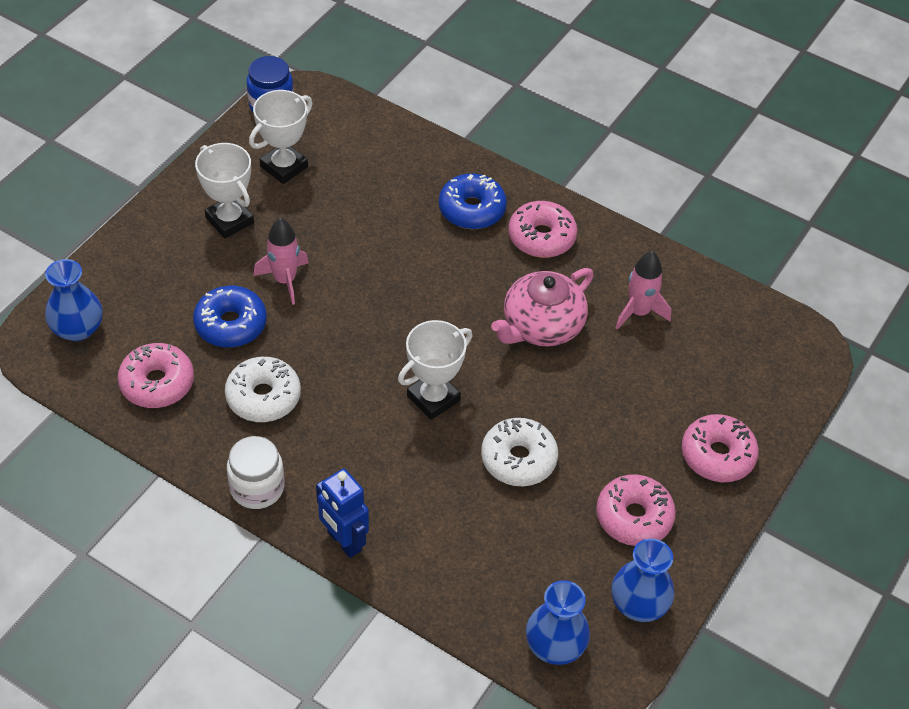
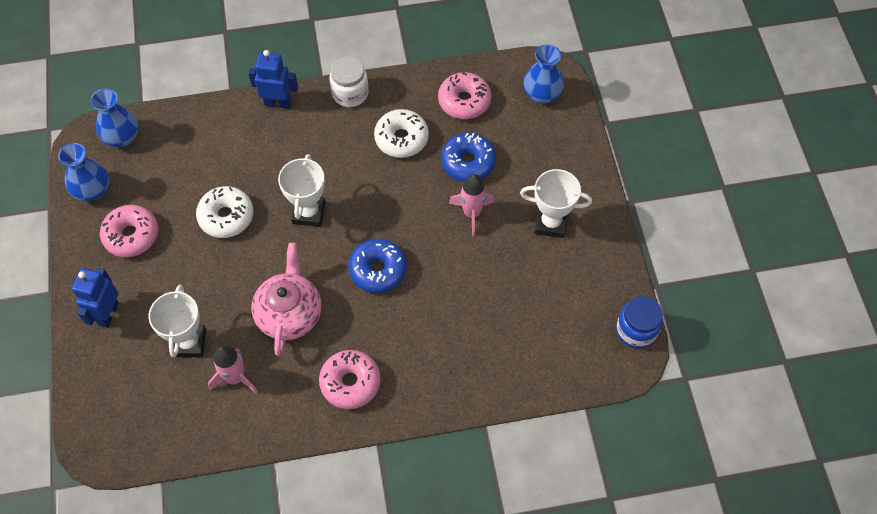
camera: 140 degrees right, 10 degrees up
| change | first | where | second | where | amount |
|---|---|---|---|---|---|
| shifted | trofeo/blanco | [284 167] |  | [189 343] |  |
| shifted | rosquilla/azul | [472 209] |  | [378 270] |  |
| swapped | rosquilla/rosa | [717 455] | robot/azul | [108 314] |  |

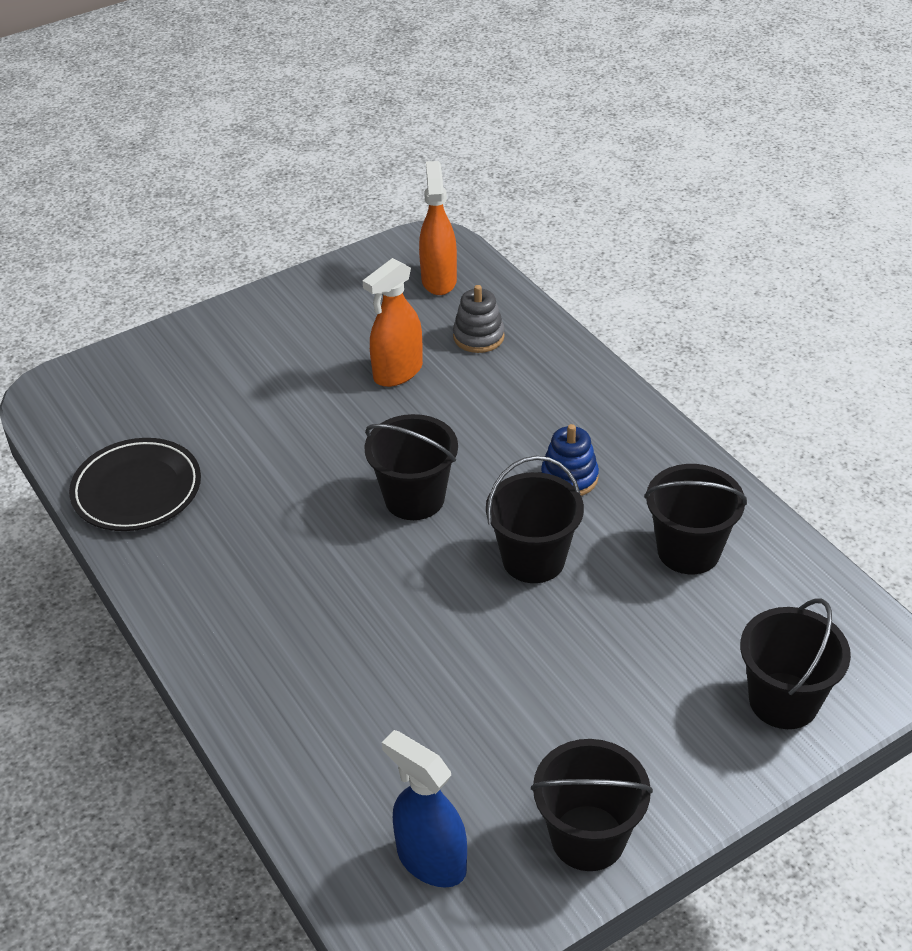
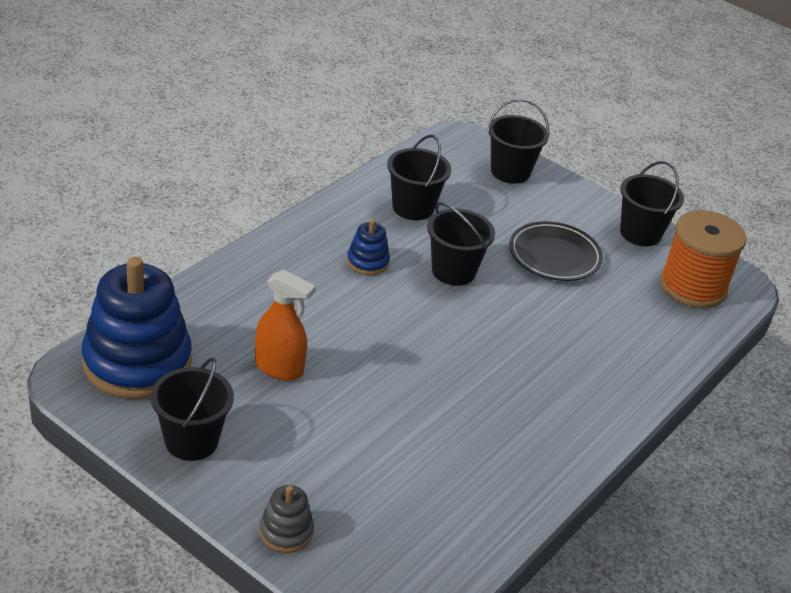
camera: 115 degrees left, 5 degrees down
| change | first | where | second | where | amount |
|---|---|---|---|---|---|
| shifted | plato/negro | [137 490] |  | [554 256] |  |
| shifted | balde/negro | [414 498] |  | [191 441] |  |
| shifted | juguete apilable/gris | [478 337] |  | [286 532] |  |
| swapped | pulverizador/azul | [431 860] | carrete/naranja | [693 287] |  |
| swapped | pulverizador/naranja | [439 280] | juguete apilable/azul | [137 362] |  |

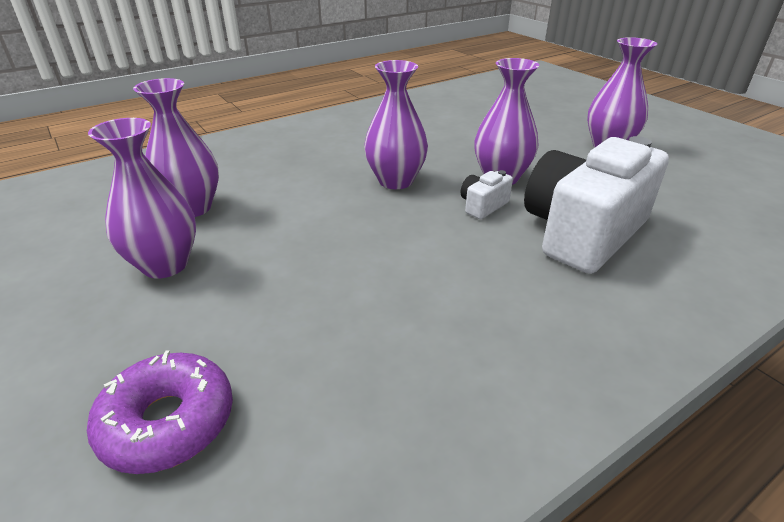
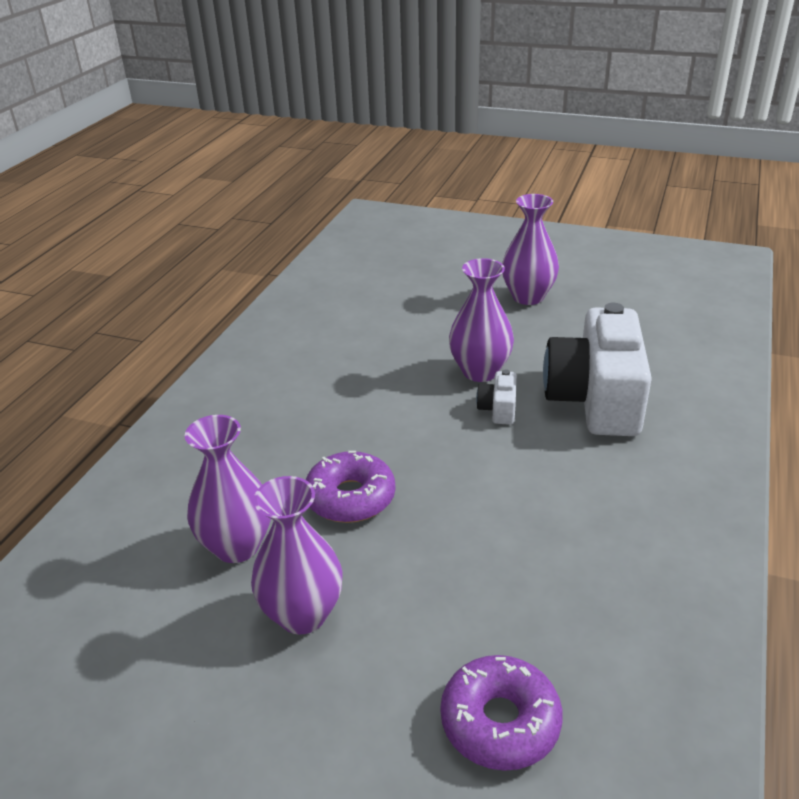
camera: 35 degrees left, 0 degrees up
| change | first | where | second | where | amount |
|---|---|---|---|---|---|
| gone | florero/morado | [395 181] |  |  |  |
| new |  |  | rosquilla/morado | [350 497] |  |

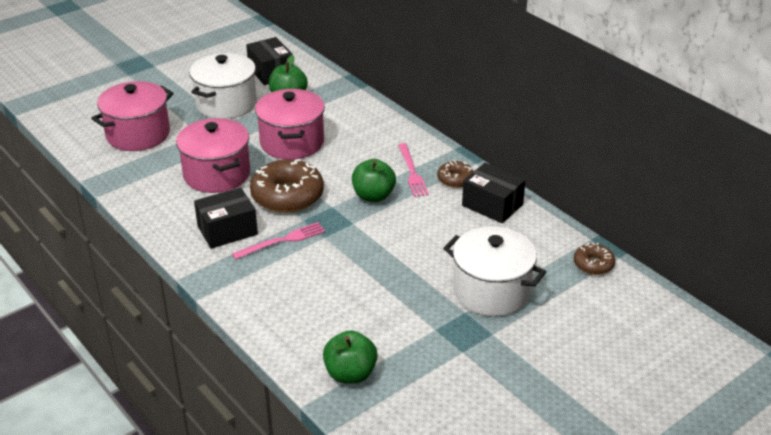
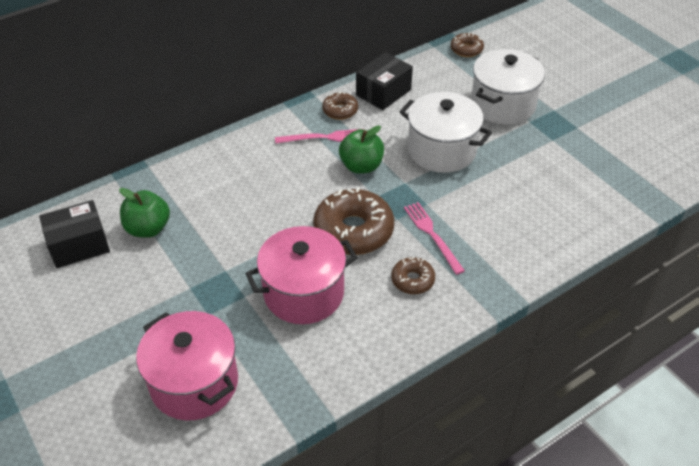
camera: 85 degrees left, 10 degrees up
| change | first | where | second | where | amount |
|---|---|---|---|---|---|
| gone | olla/rosa | [292 142] |  |  |  |
| gone | manzana/verde | [350 374] |  |  |  |
| shifted | olla/blanco | [226 104] |  | [442 150] |  |
| swapped | caja/negro | [227 230] | rosquilla/marrón | [412 280] |  |

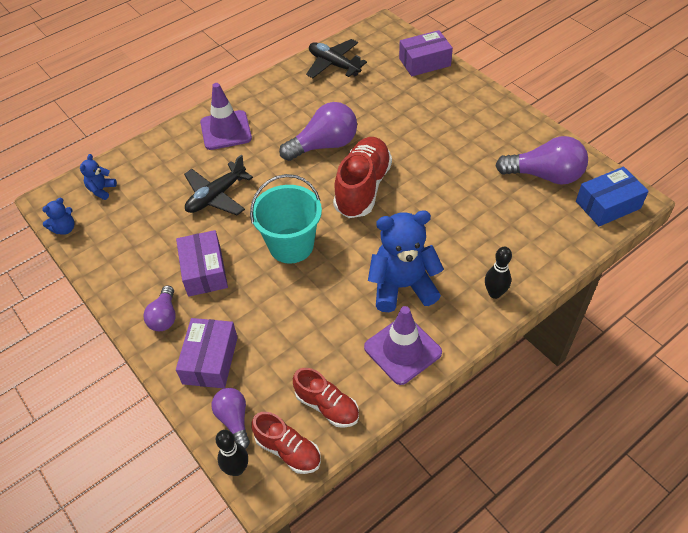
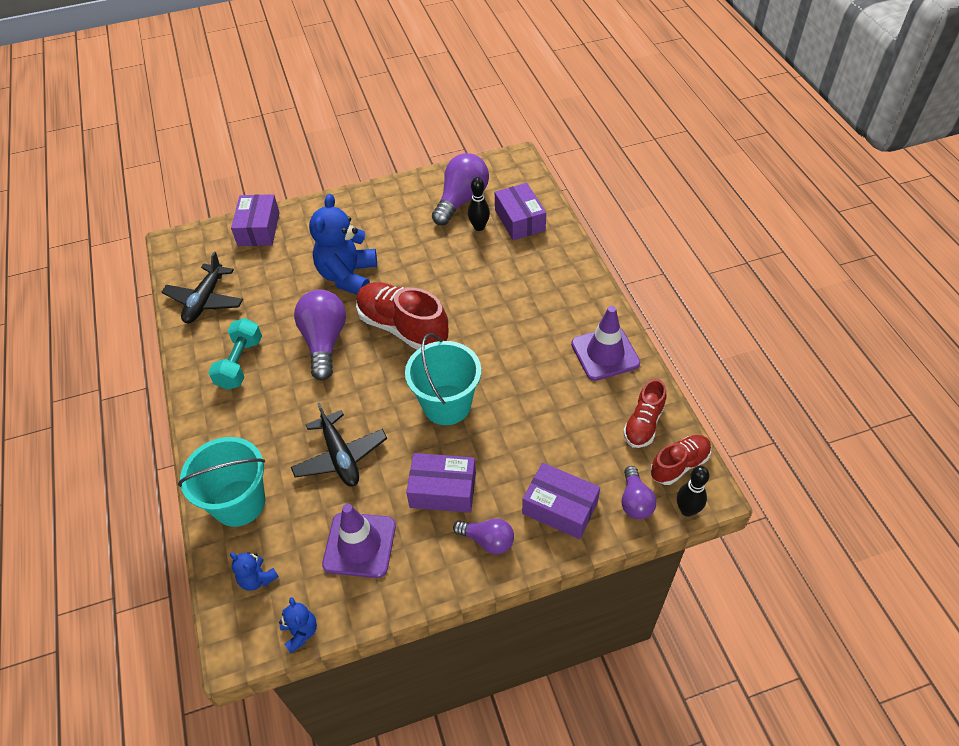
camera: 70 degrees left, 0 degrees up
| change | first | where | second | where | amount |
|---|---|---|---|---|---|
| gone | caja/azul | [608 205] |  |  |  |
| new |  |  | balde/turquesa | [239 503] |  |
| new |  |  | mancuerna/turquesa | [240 363] |  |
| new |  |  | caja/morado | [519 220] |  |
| shifted | cono de tráfico/morado | [226 130] |  | [359 545] |  |
| shifted | osito/azul | [402 286] |  | [348 276] |  |
| shifted | bolo/negro | [494 293] |  | [479 227] |  |
| rotated | bombilla/morado | [234 420] |  | [635 501] | 90 degrees counterclockwise |
| rotated | zapato/rojo | [327 406] |  | [643 424] | 150 degrees clockwise |
| rotated | avión/negro | [334 64] |  | [205 300] | 45 degrees counterclockwise |

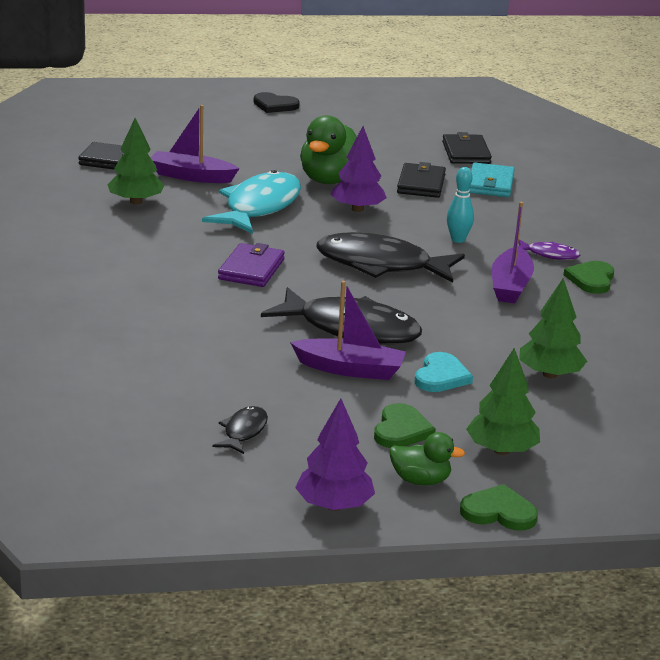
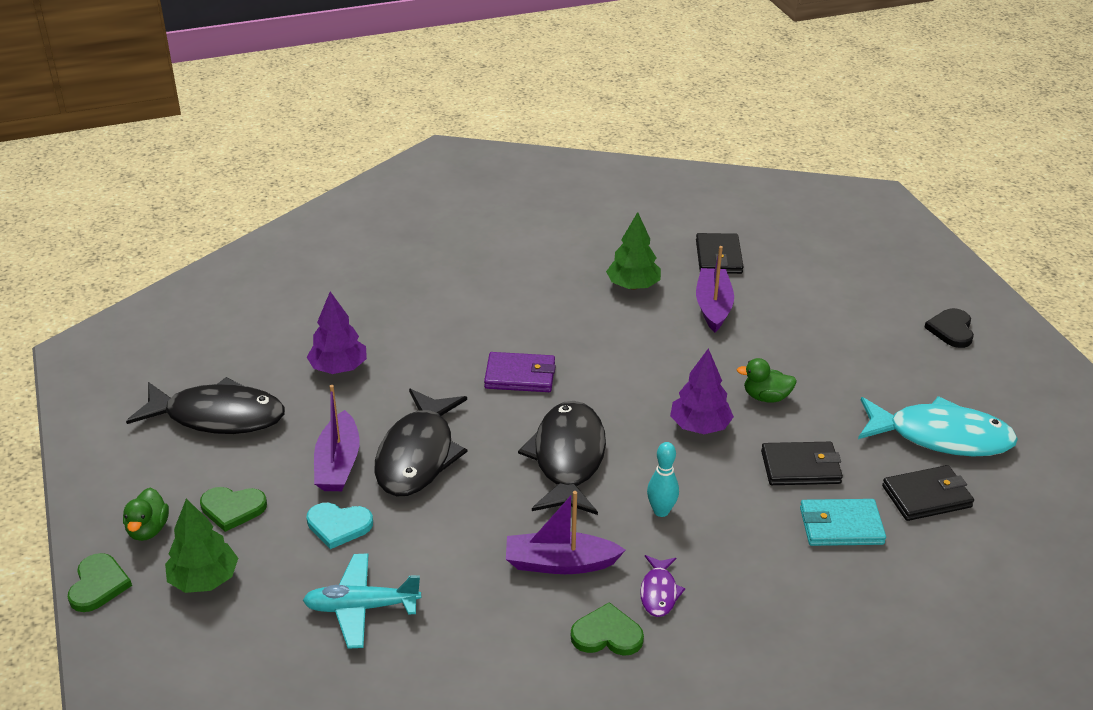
camera: 80 degrees right, 10 degrees up
| change | first | where | second | where | amount |
|---|---|---|---|---|---|
| shifted | pez/turquesa | [259 207] |  | [941 436] |  |
| shifted | árbol/morado | [334 505] |  | [338 368] |  |
| swapped | árbol/verde | [550 374] | avión/turquesa | [361 607] |  |
| scaled | pez/negro | [243 431] |  | [218 416] | x2.17 |
| scaled | pato/verde | [330 180] |  | [766 397] | x0.55 |

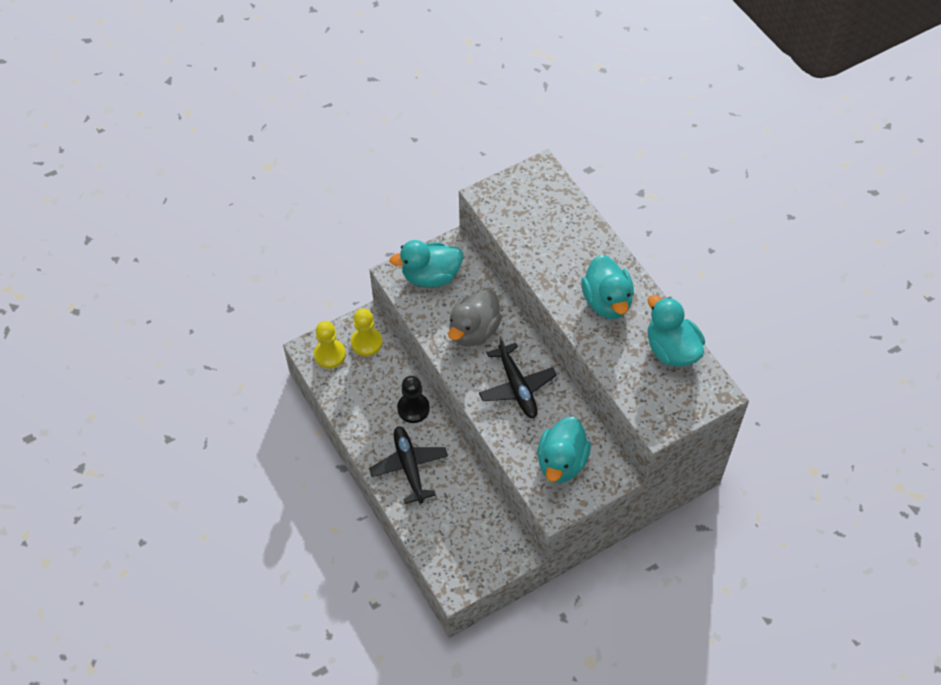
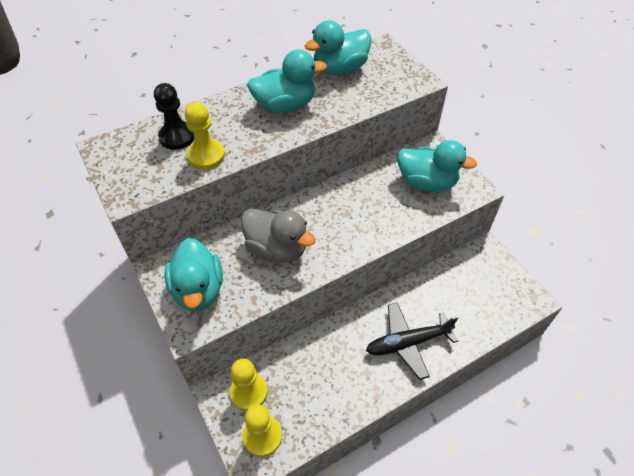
camera: 90 degrees left, 5 degrees down
| change | first | where | second | where | amount |
|---|---|---|---|---|---|
| gone | avión/negro | [517 386] |  |  |  |
| new |  |  | peón/amarillo | [206 156] |  |
| shifted | peón/negro | [413 408] |  | [177 137] |  |

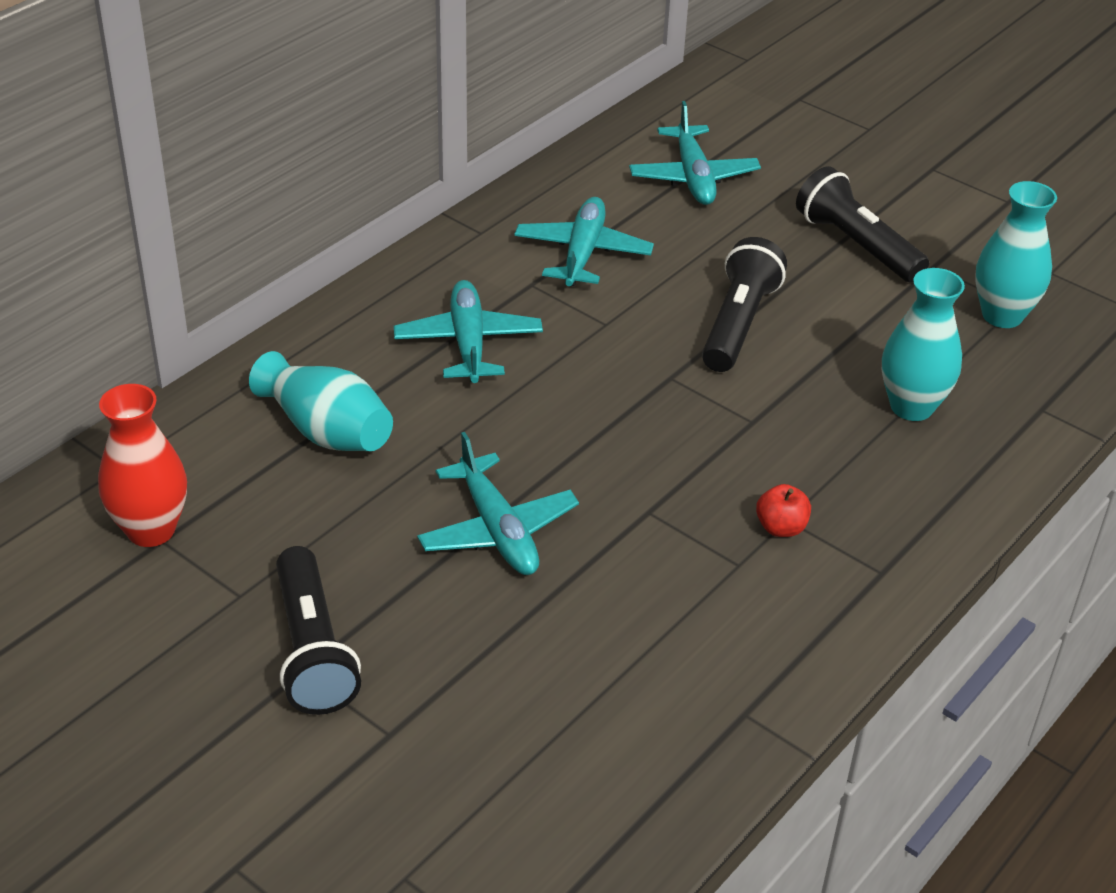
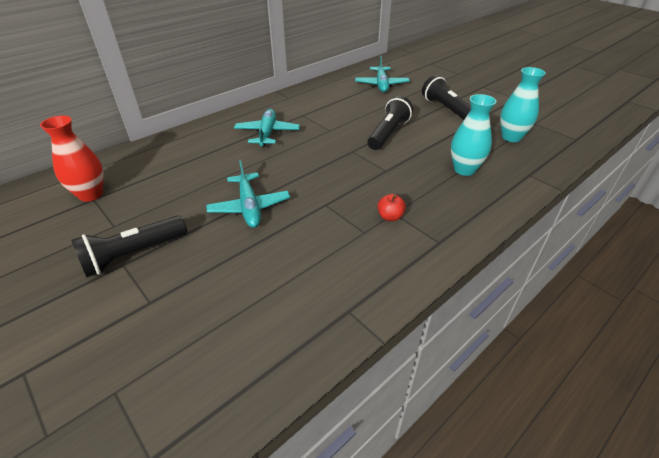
camera: 10 degrees right, 0 degrees up
| change | first | where | second | where | amount |
|---|---|---|---|---|---|
| gone | florero/turquesa | [326 431] |  |  |  |
| gone | avión/turquesa | [583 253] |  |  |  |
| rotated | lámpara de mano/negro | [313 650] |  | [133 254] | 60 degrees clockwise |

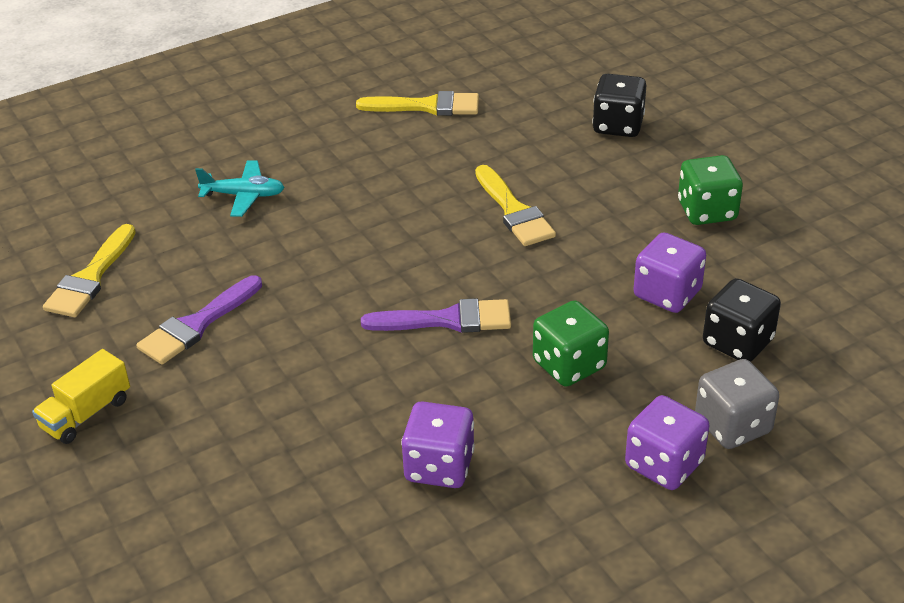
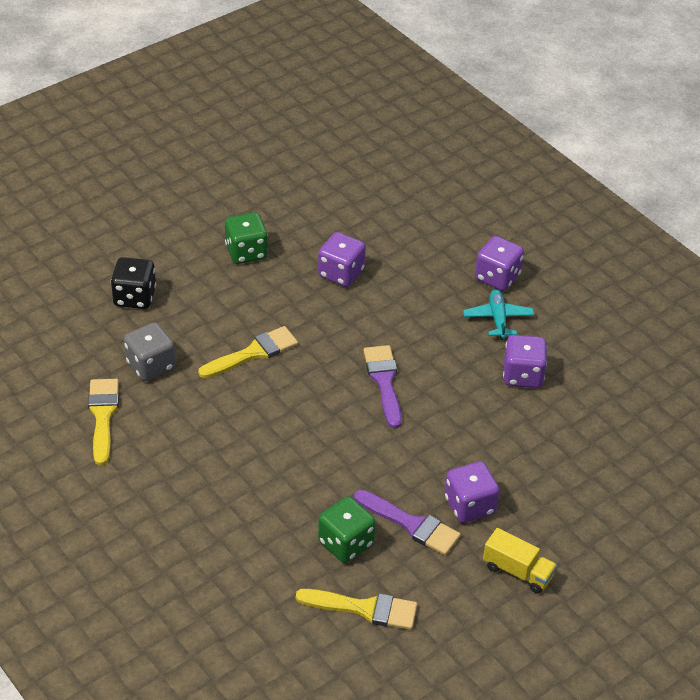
camera: 100 degrees left, 5 degrees up
| change | first | where | second | where | amount |
|---|---|---|---|---|---|
| gone | dado/negro | [737 342] |  |  |  |
| new |  |  | dado/morado | [469 505] |  |
| shifted | avión/turquesa | [244 195] |  | [498 319] |  |
| shifted | dado/verde | [569 365] |  | [346 543] |  |
| shifted | dado/gris | [732 425] |  | [151 366] |  |

